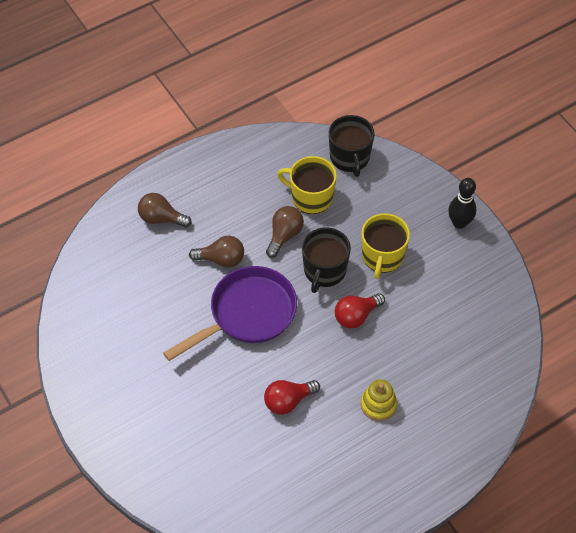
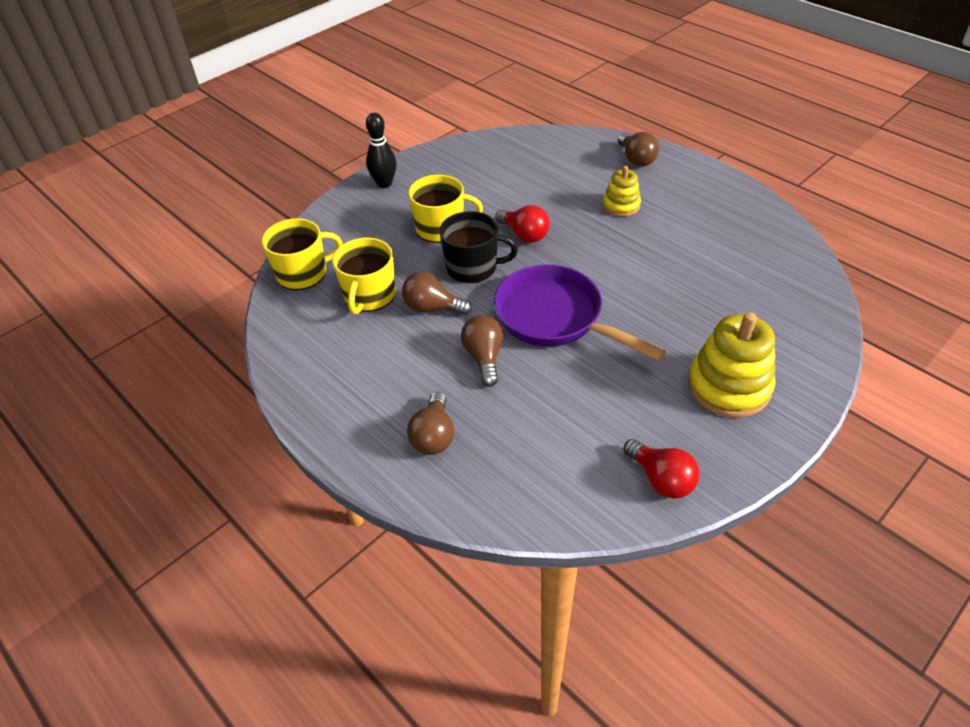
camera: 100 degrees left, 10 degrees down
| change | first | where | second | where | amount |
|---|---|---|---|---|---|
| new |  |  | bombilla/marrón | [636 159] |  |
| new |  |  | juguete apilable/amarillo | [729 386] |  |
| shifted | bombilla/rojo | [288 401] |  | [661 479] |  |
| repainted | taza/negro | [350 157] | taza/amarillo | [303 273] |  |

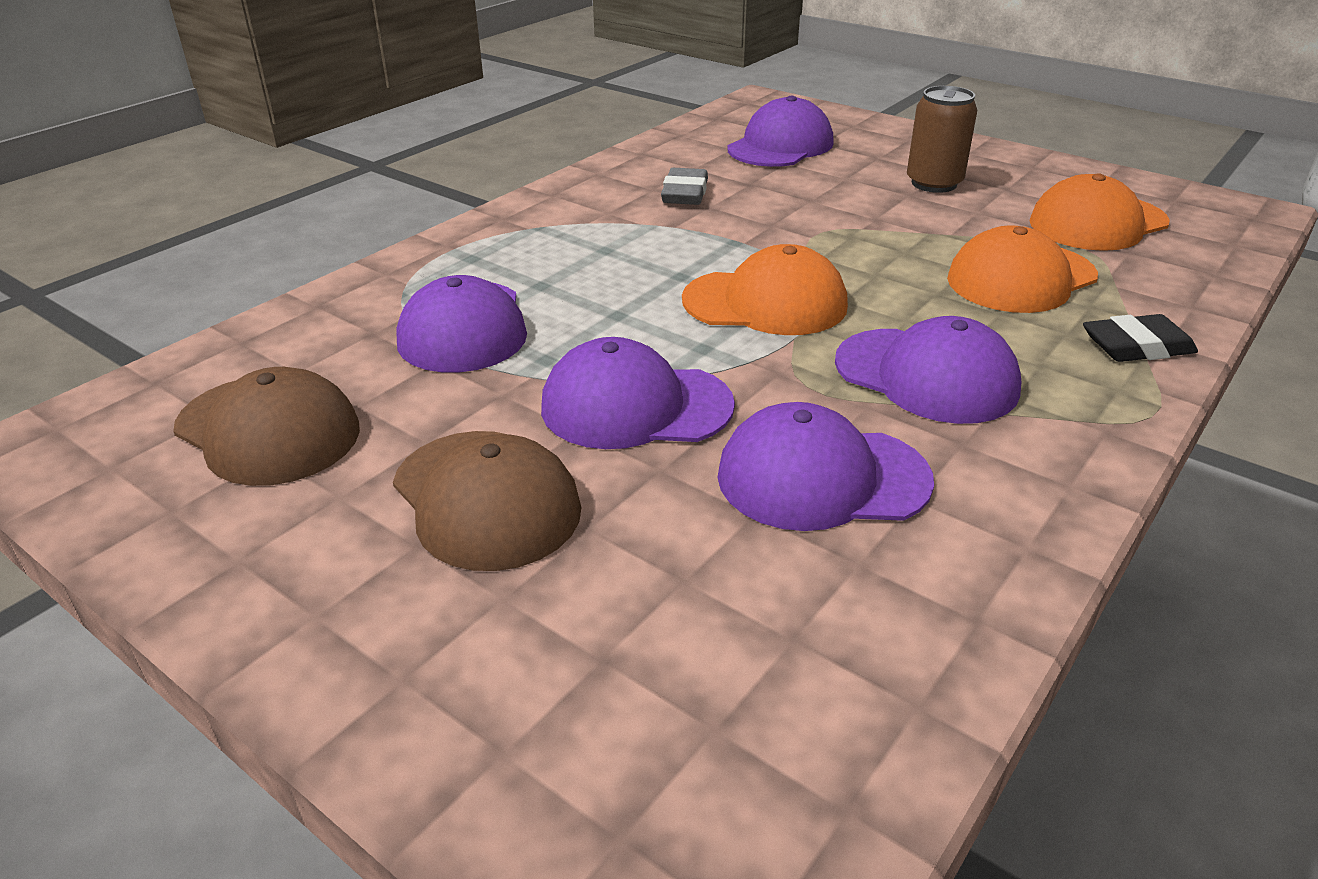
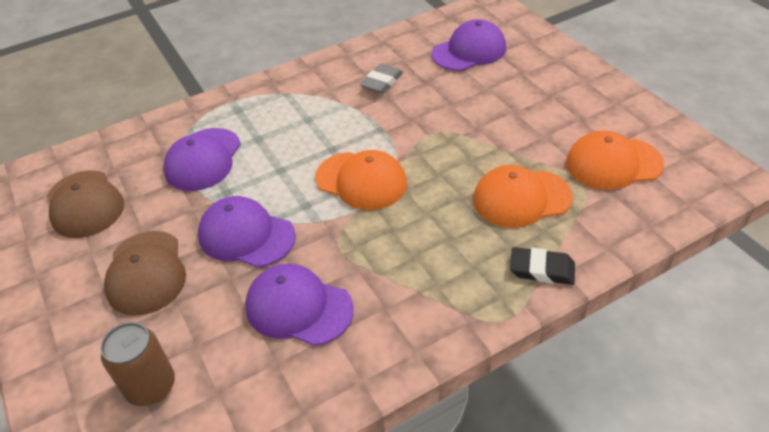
camera: 25 degrees right, 10 degrees up
| change | first | where | second | where | amount |
|---|---|---|---|---|---|
| gone | gorra/morado | [926 376] |  |  |  |
| shifted | lata/marrón | [934 183] |  | [151 386] |  |

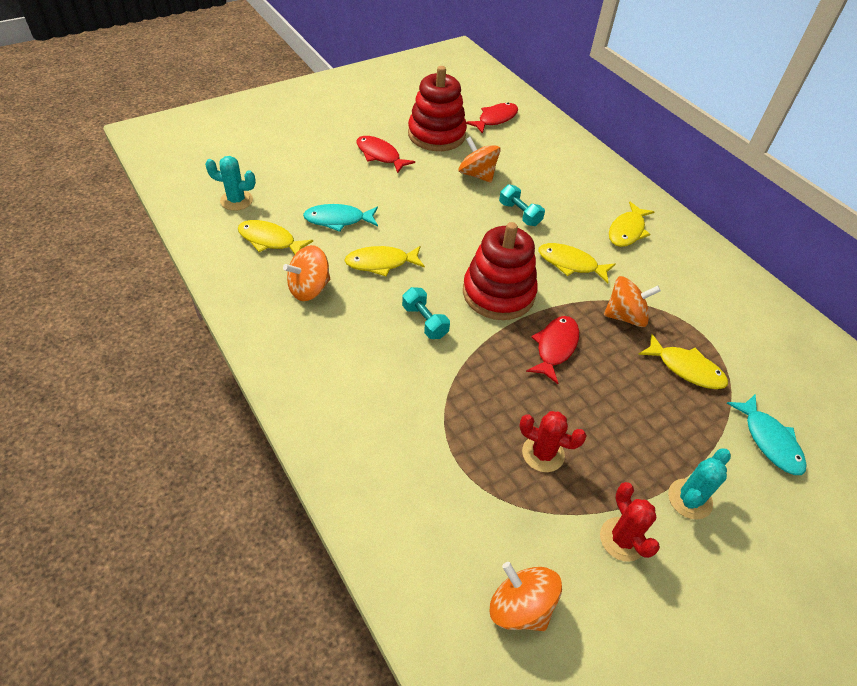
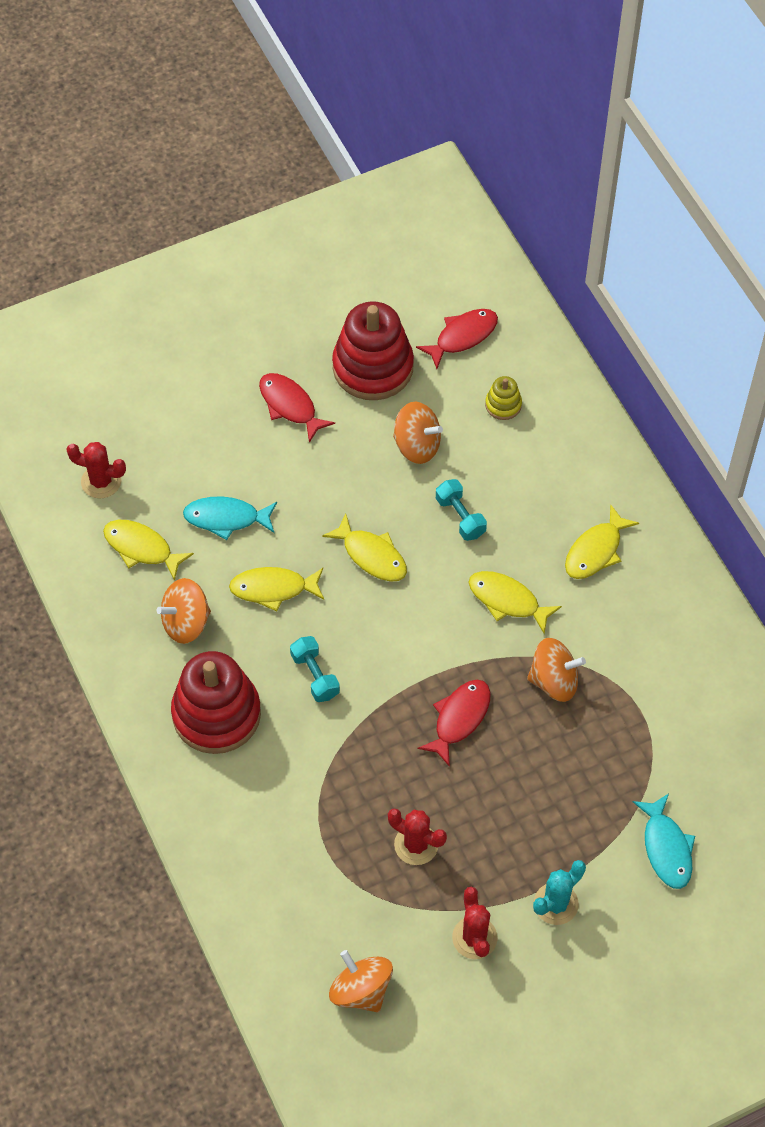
camera: 10 degrees right, 10 degrees up
| change | first | where | second | where | amount |
|---|---|---|---|---|---|
| new |  |  | juguete apilable/amarillo | [503 405] |  |
| shifted | juguete apilable/rojo | [498 293] |  | [216 714] |  |
| shifted | pez/amarillo | [686 368] |  | [371 555] |  |
| repainted | cactus/turquesa | [236 200] | cactus/rojo | [101 481] |  |
| rotated | peonza/naranja | [477 175] |  | [417 445] | 150 degrees clockwise |

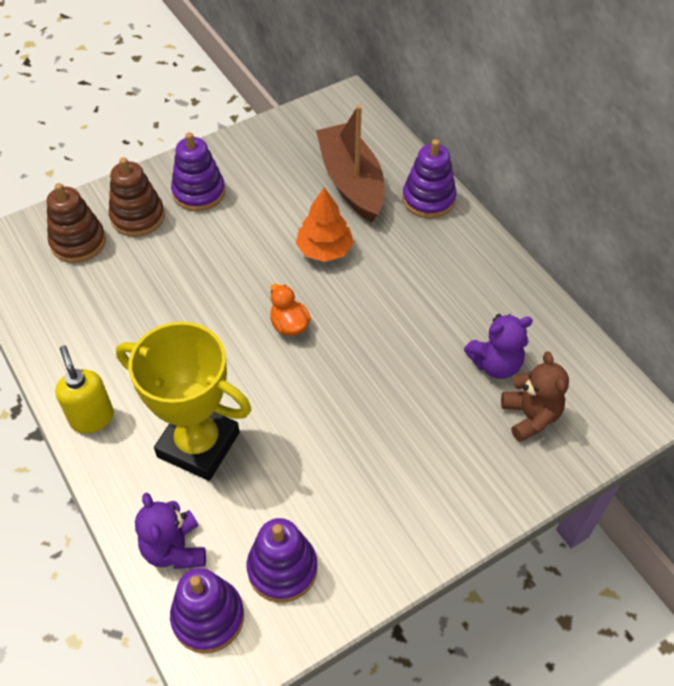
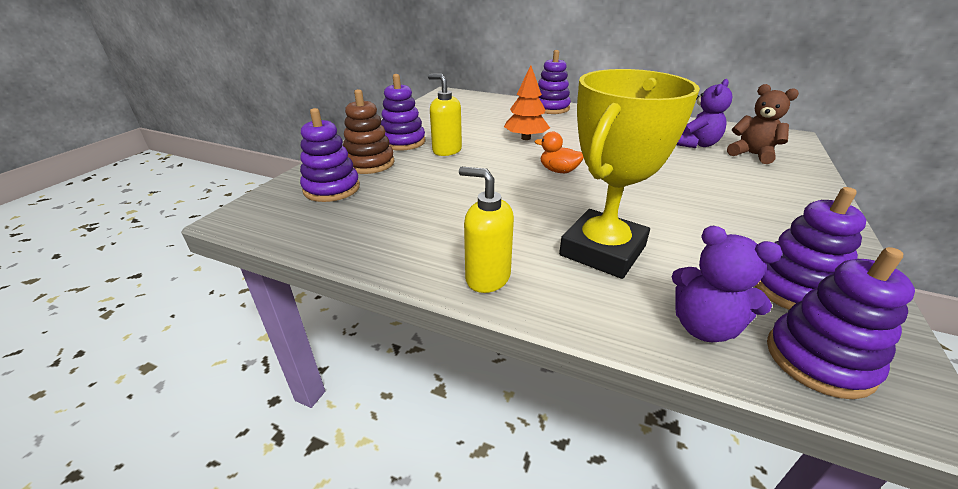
camera: 35 degrees left, 20 degrees down
| change | first | where | second | where | amount |
|---|---|---|---|---|---|
| gone | barco/marrón | [351 182] |  |  |  |
| new |  |  | dispensador de jabón/amarillo | [446 150] |  |
| repainted | juguete apilable/marrón | [78 242] | juguete apilable/morado | [331 189] |  |
| rotated | trofeo/amarillo | [198 444] |  | [602 250] | 45 degrees counterclockwise |

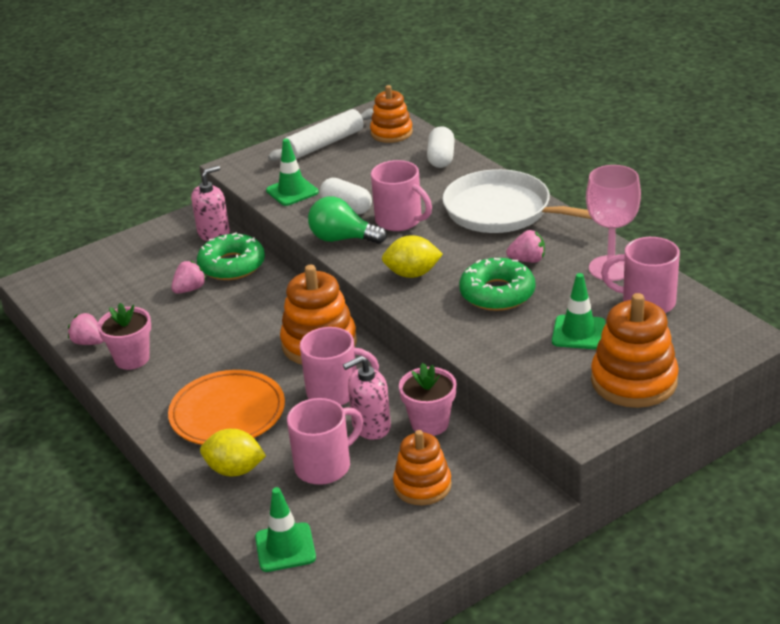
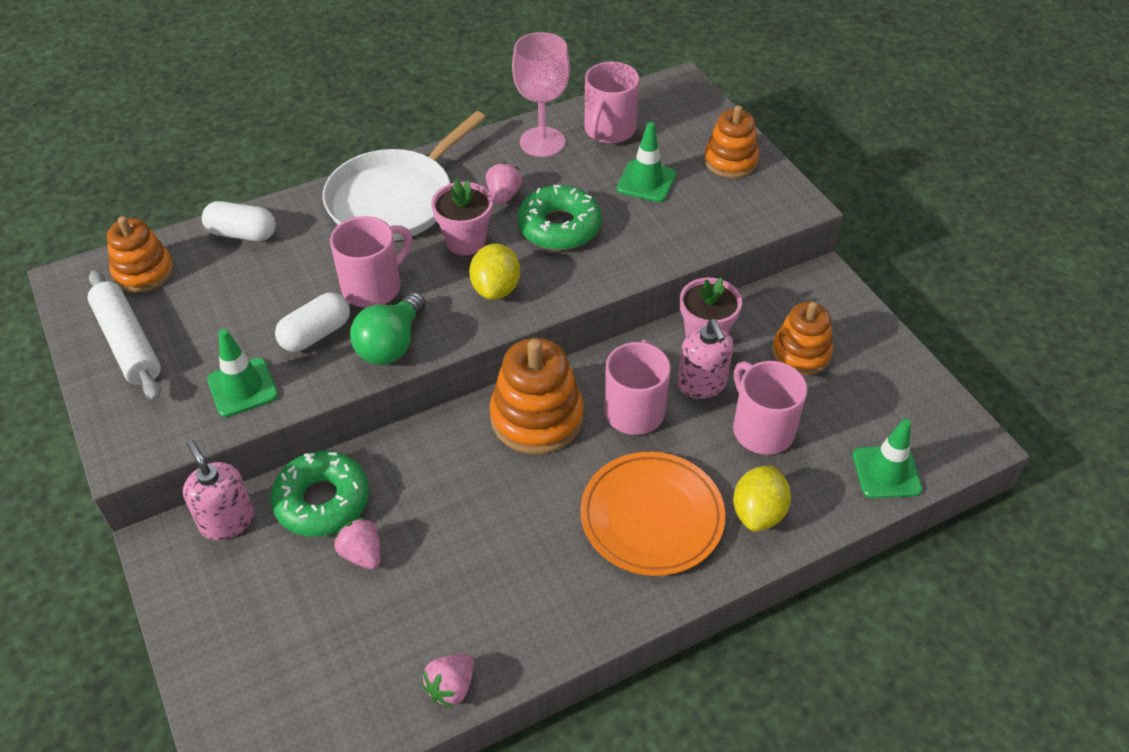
camera: 85 degrees left, 15 degrees up
| change | first | where | second | where | amount |
|---|---|---|---|---|---|
| shifted | maceta/rosa | [132 359] |  | [465 241] |  |
| scaled | juguete apilable/naranja | [634 381] |  | [730 161] | x0.66 |

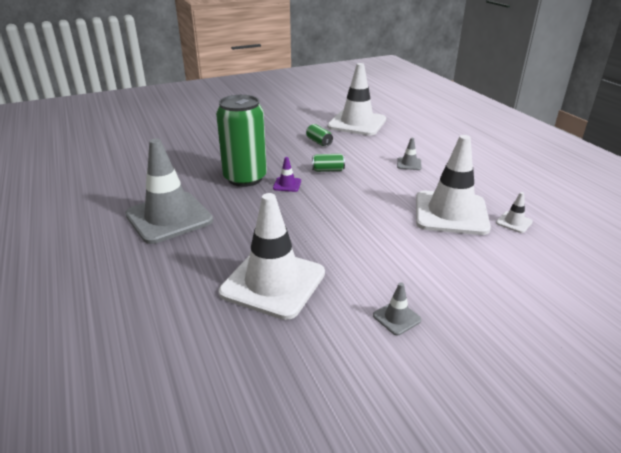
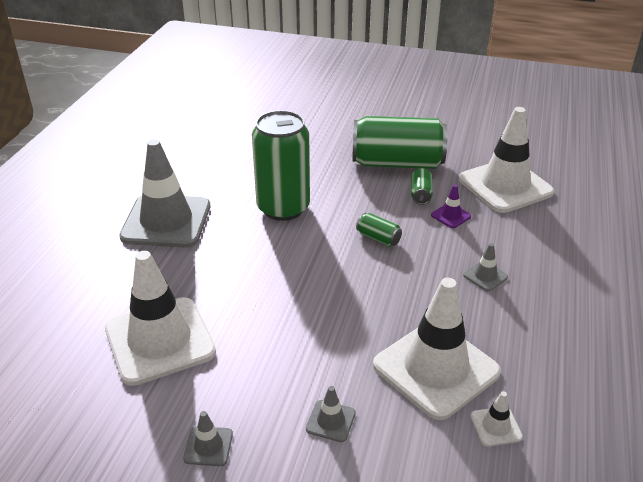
camera: 40 degrees right, 5 degrees up
| change | first | where | second | where | amount |
|---|---|---|---|---|---|
| new |  |  | cono de tráfico/gris | [330 421] |  |
| new |  |  | lata/verde | [397 163] |  |
| shifted | cono de tráfico/morado | [287 184] |  | [451 216] |  |

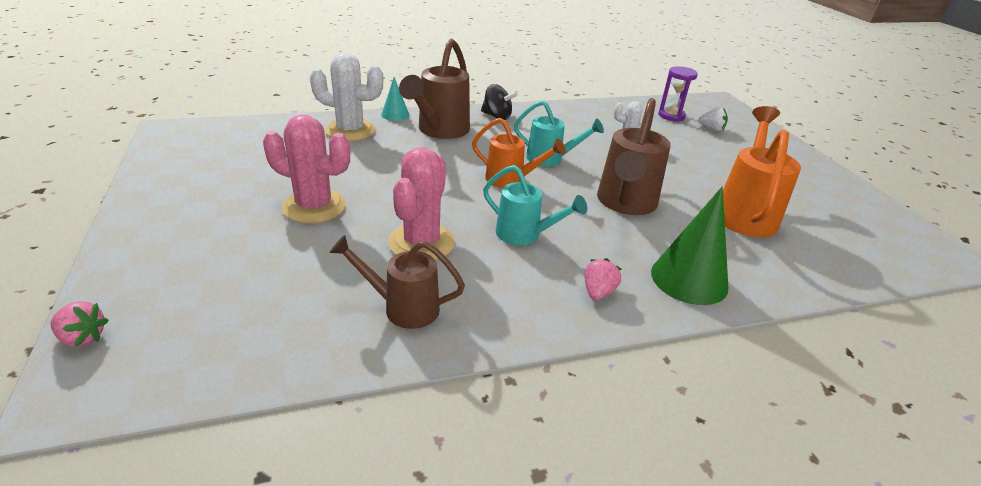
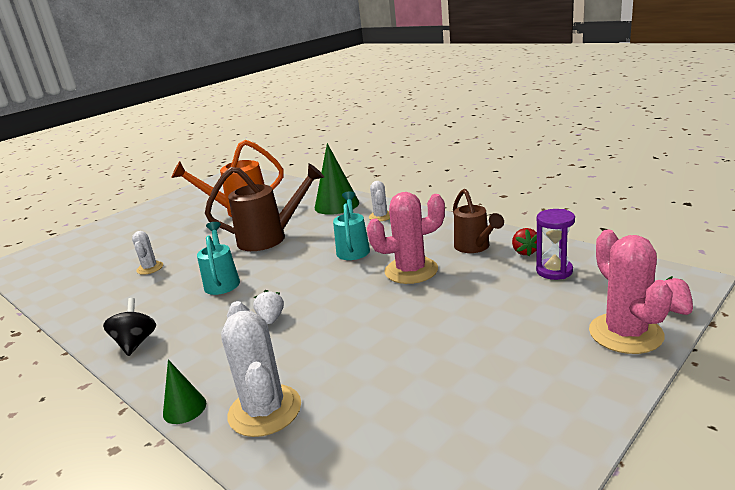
camera: 115 degrees left, 10 degrees down
| change | first | where | second | where | amount |
|---|---|---|---|---|---|
| gone | regadera/marrón | [439 131] |  |  |  |
| gone | regadera/naranja | [511 180] |  |  |  |
| new |  |  | fresa/rojo | [524 252] |  |
| shifted | cactus/rosa | [314 206] |  | [625 333] |  |
| shifted | reloj de arena/morado | [671 116] |  | [554 271] |  |
| shifted | fresa/blanco | [711 129] |  | [271 319] |  |
| swapped | fresa/rosa | [598 292] | cactus/blanco | [380 216] |  |
| repainted | cono/turquesa | [395 115] | cono/verde | [184 408] |  |

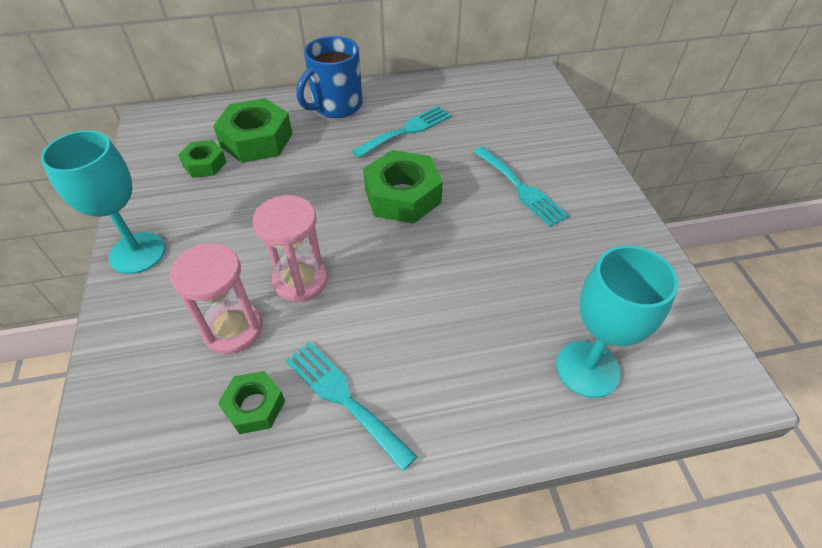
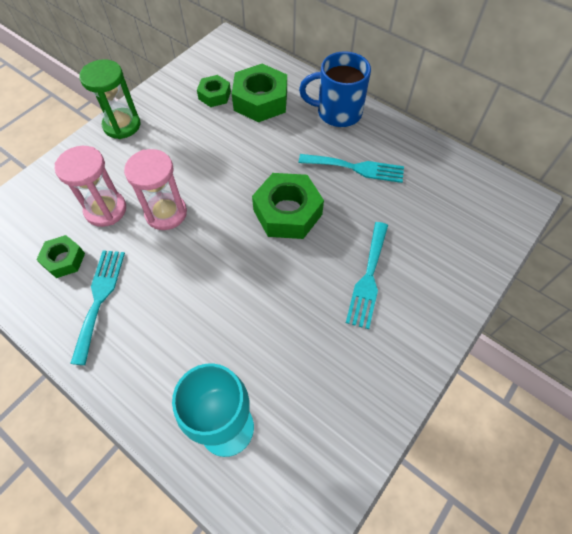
camera: 50 degrees right, 10 degrees up
| change | first | where | second | where | amount |
|---|---|---|---|---|---|
| swapped | copa/turquesa | [137 253] | reloj de arena/verde | [122 125] |  |

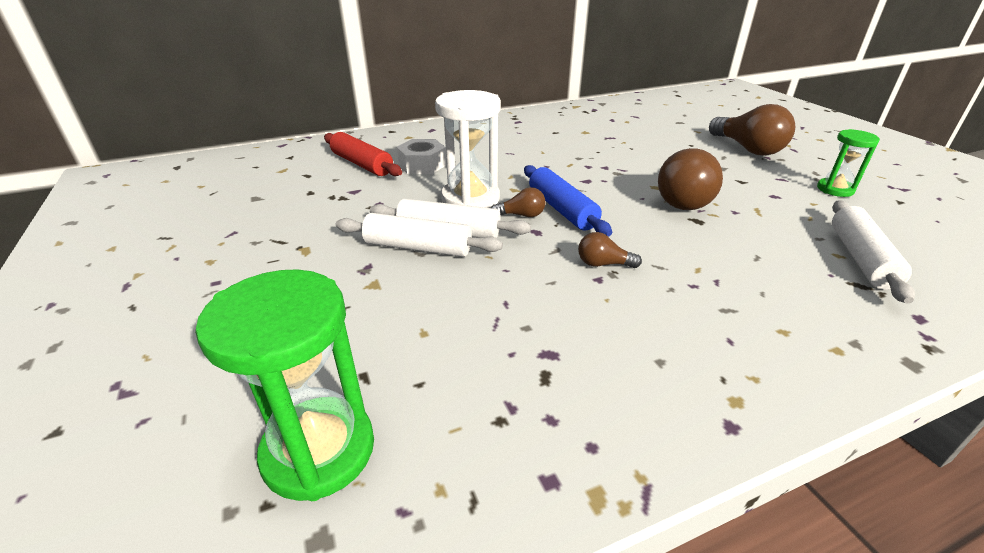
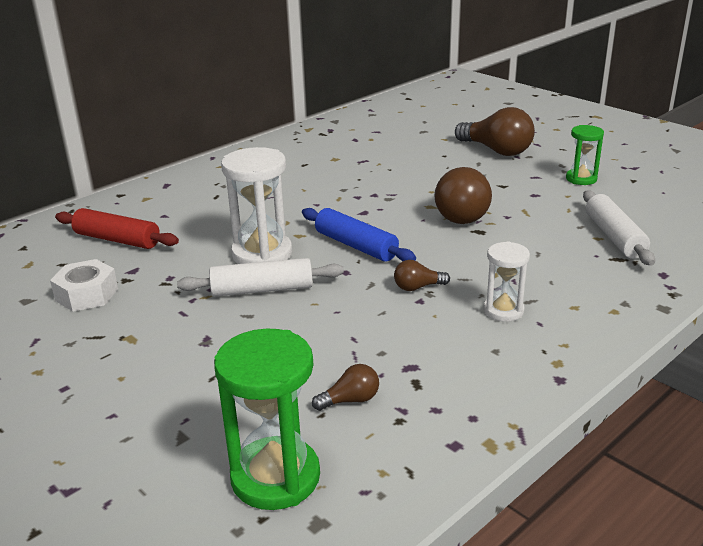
camera: 20 degrees left, 5 degrees down
| change | first | where | second | where | amount |
|---|---|---|---|---|---|
| gone | rodillo/blanco | [418 247] |  |  |  |
| new |  |  | reloj de arena/blanco | [503 310] |  |
| shifted | tuerca/blanco | [422 165] |  | [87 294] |  |
| shifted | bombilla/marrón | [521 215] |  | [350 400] |  |

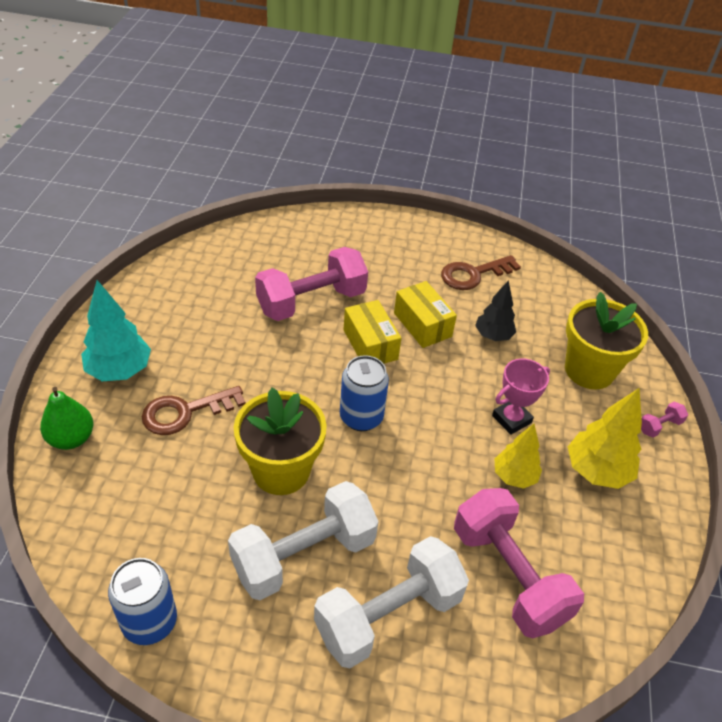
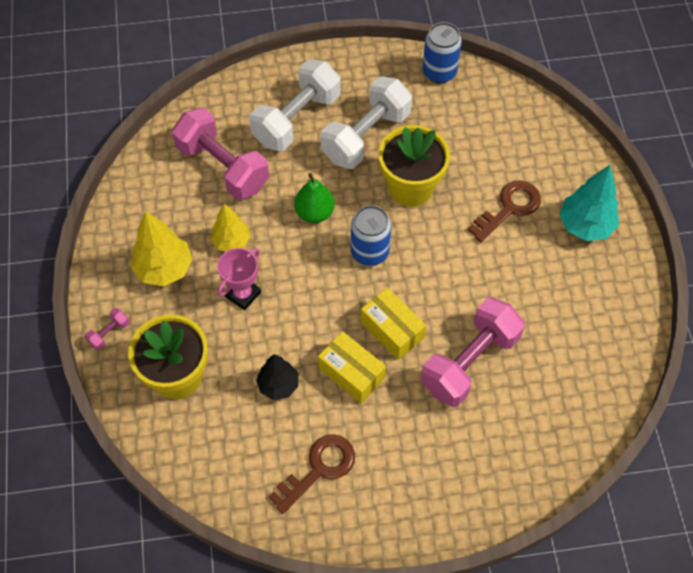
camera: 165 degrees right, 15 degrees up
| change | first | where | second | where | amount |
|---|---|---|---|---|---|
| shifted | pera/verde | [71 438] |  | [314 213] |  |

